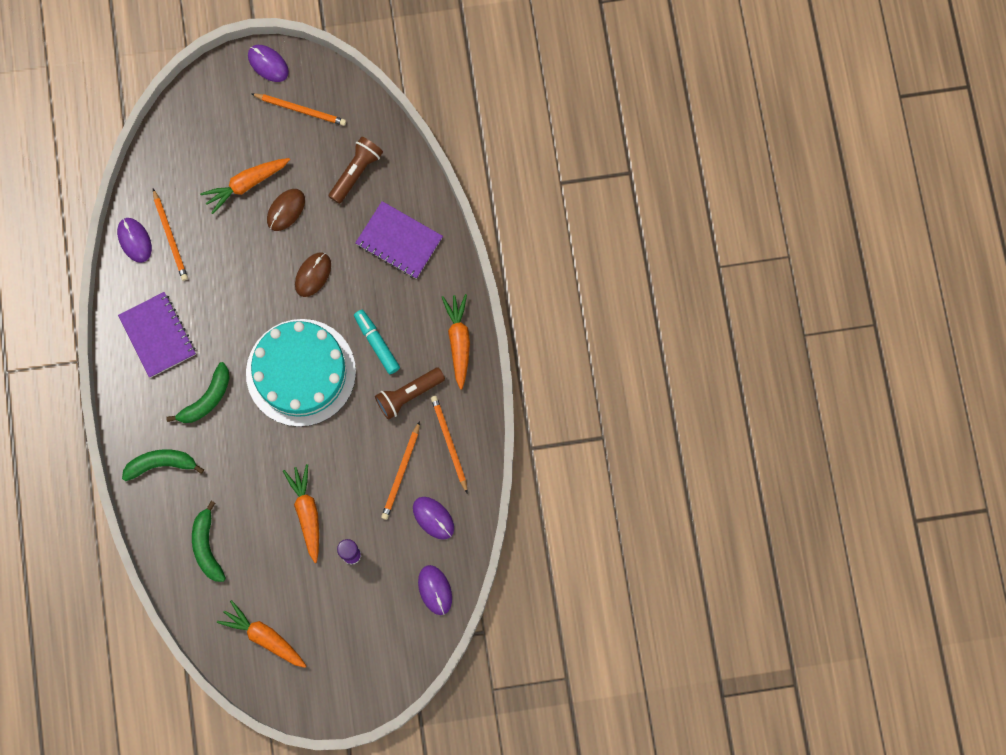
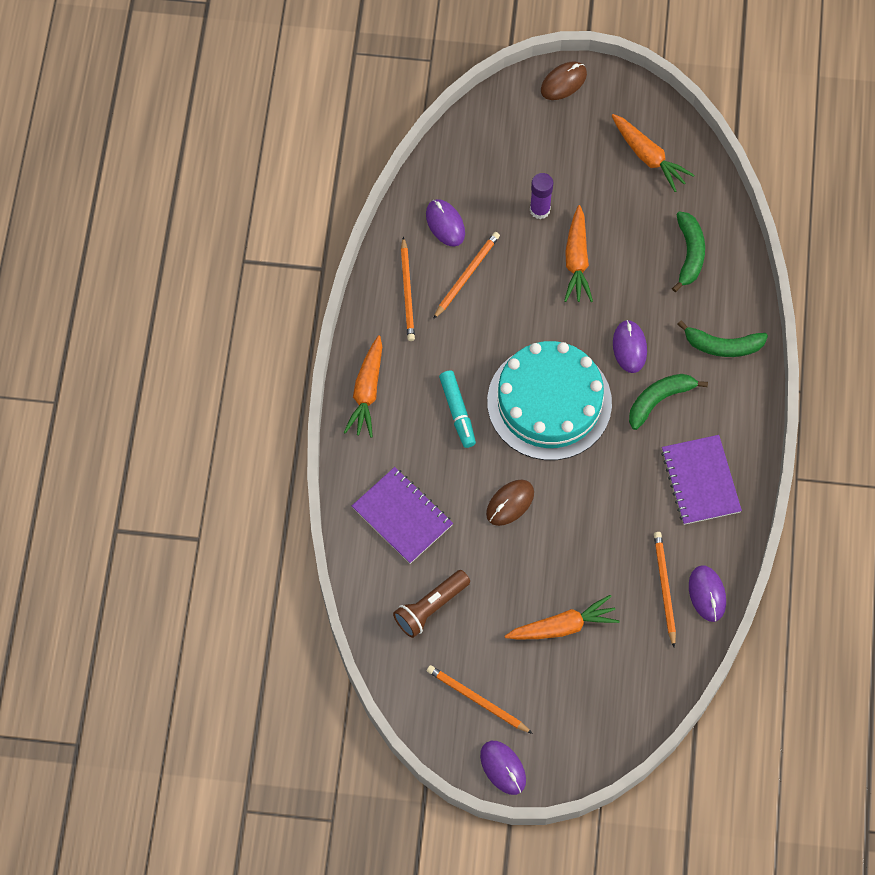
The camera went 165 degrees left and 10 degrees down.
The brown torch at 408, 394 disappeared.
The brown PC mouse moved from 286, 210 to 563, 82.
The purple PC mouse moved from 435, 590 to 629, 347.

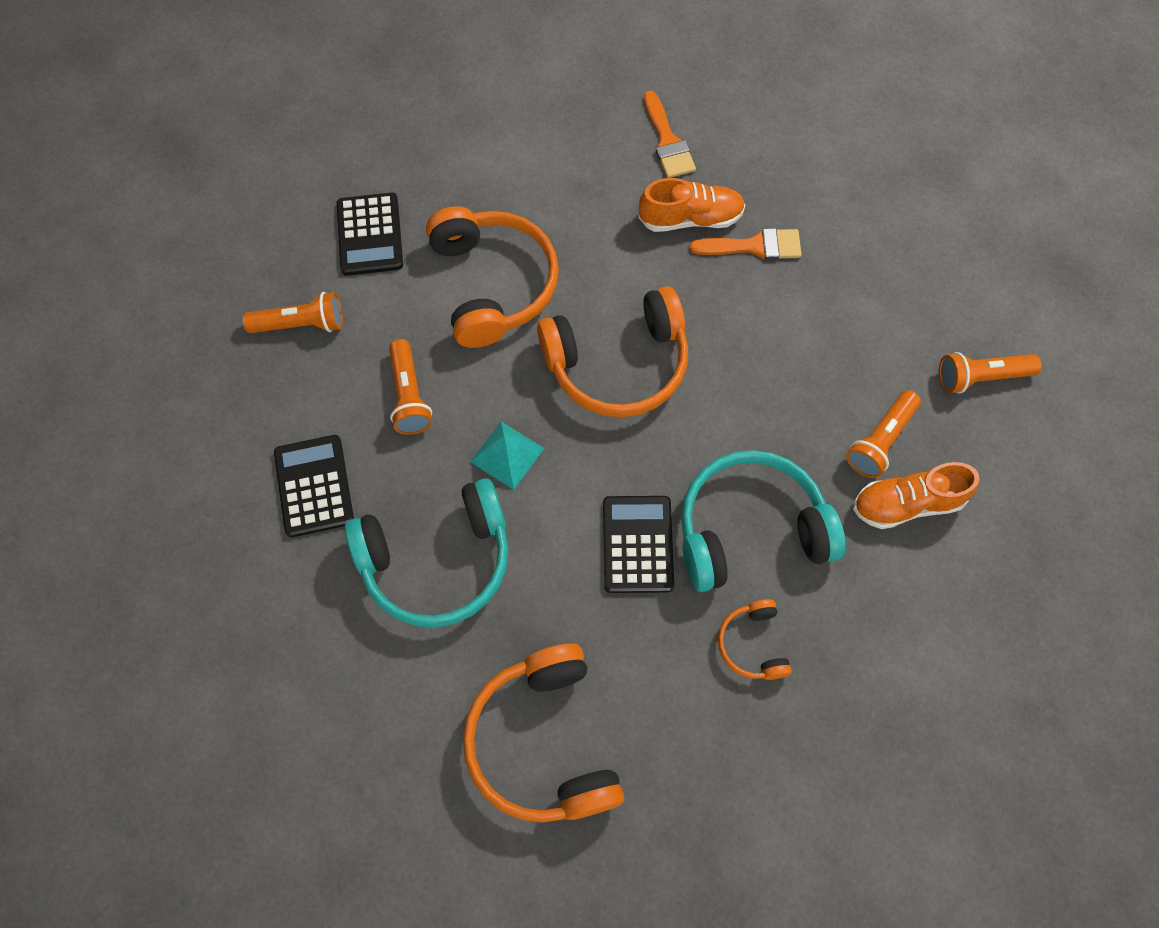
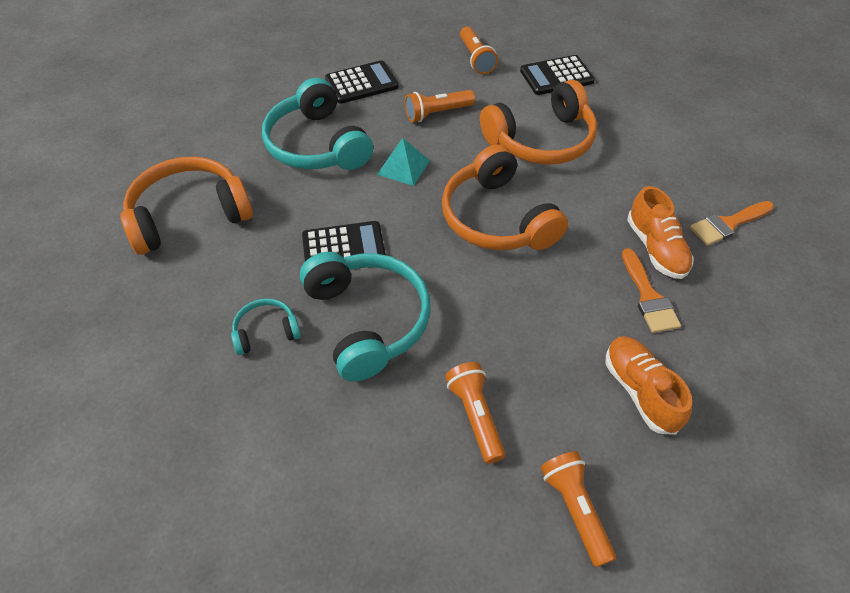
The camera went 80 degrees right and 15 degrees down.
The orange sneaker moved from 906, 503 to 640, 391.
The orange headphones at 753, 644 became the aqua headphones at 266, 332.
The orange torch at 880, 441 turned 45 degrees clockwise.

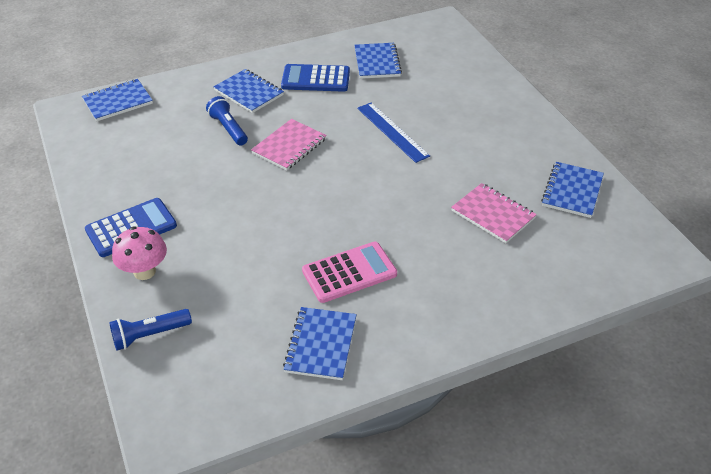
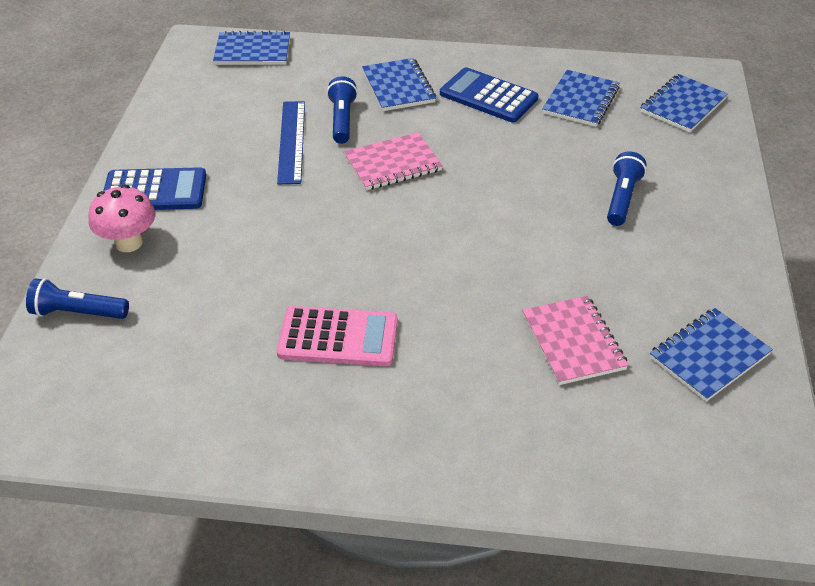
The camera went 30 degrees right and 0 degrees up.
The blue torch at 622, 198 appeared.
The blue exercise book moved from 321, 345 to 683, 105.
The blue straightedge moved from 392, 131 to 291, 141.

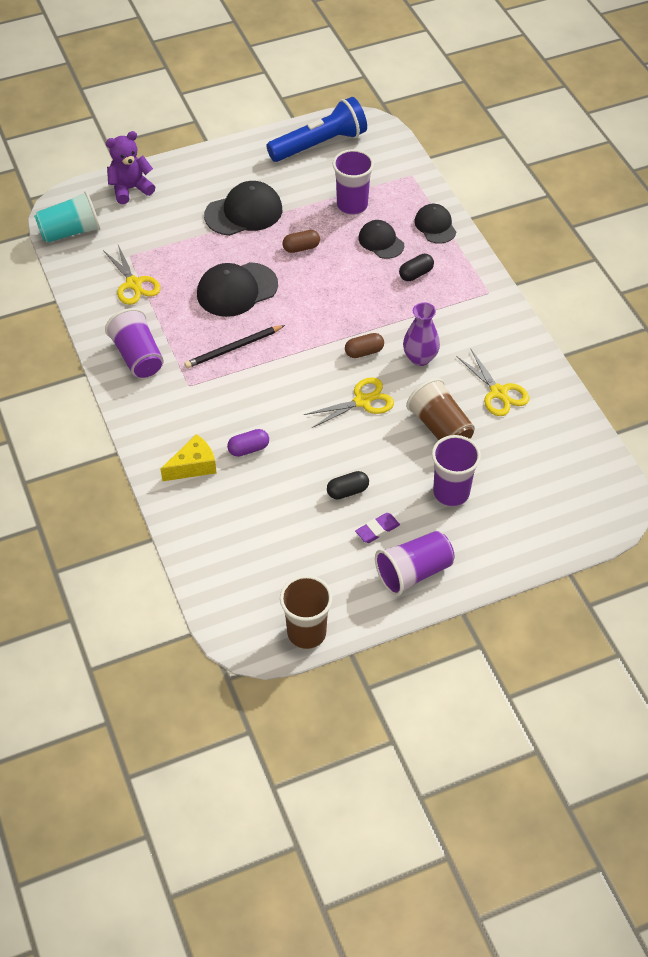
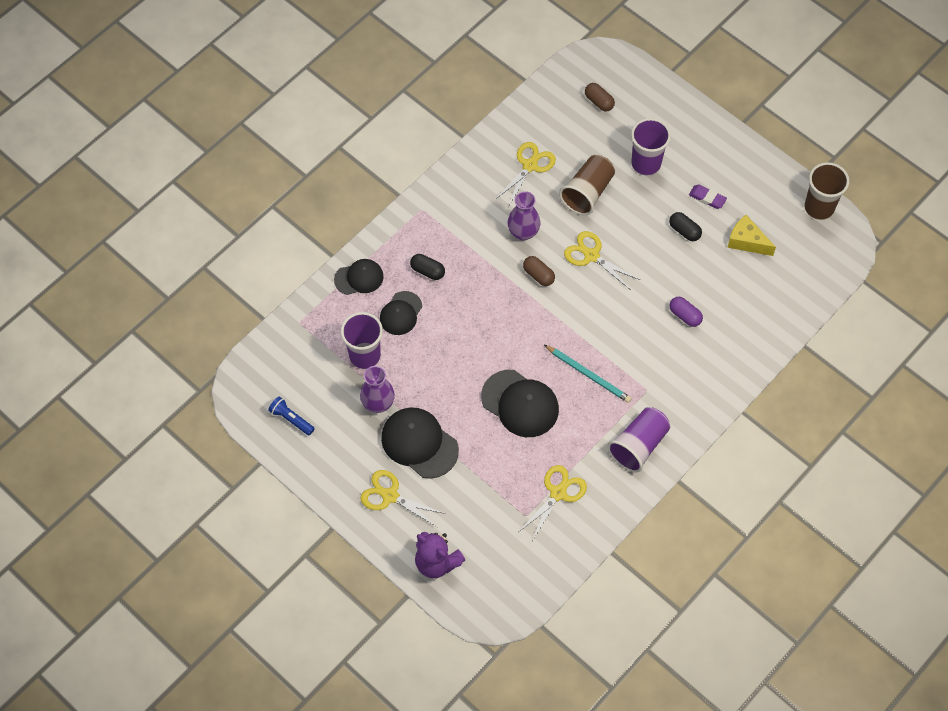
The camera went 115 degrees left and 10 degrees up.
The aqua cup at 70, 232 disappeared.
The purple cup at 413, 572 disappeared.
The purple tall vase at 378, 403 appeared.
The golden shears at 390, 496 appeared.
The golden piece of cheese moved from 193, 466 to 746, 241.
The brown capsule moved from 301, 248 to 599, 102.
The jet-black lead pencil at 233, 348 became the aqua lead pencil at 588, 375.
The jet-black baseball cap at 435, 226 turned 150 degrees counterclockwise.
The blue torch at 319, 144 changed to 0.45 times the size.

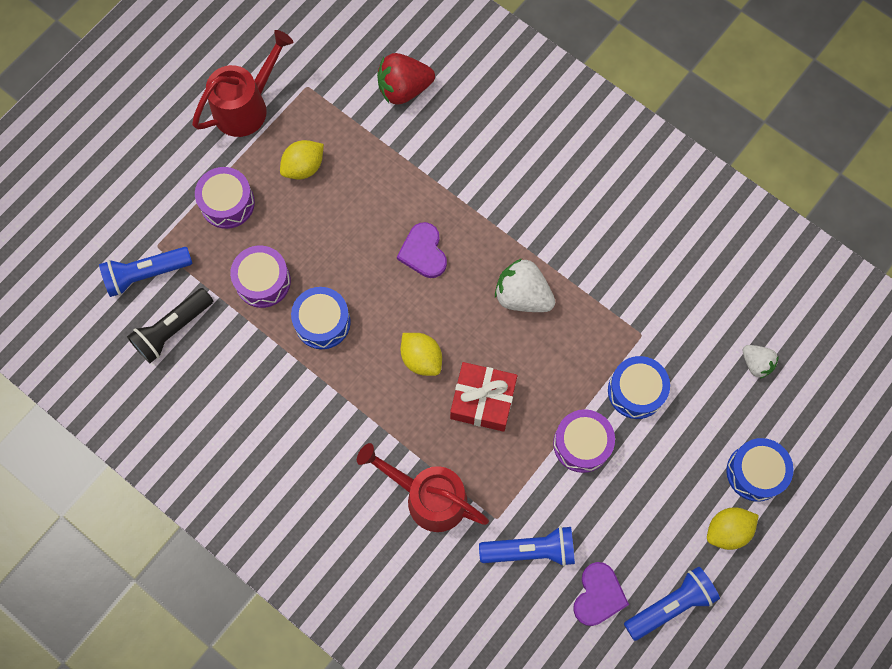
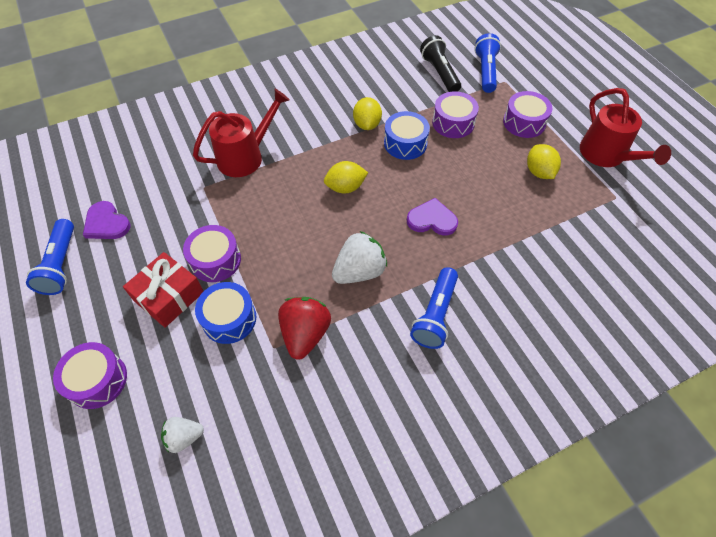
The camera went 115 degrees right and 15 degrees down.
The crimson toy strawberry moved from 404, 89 to 305, 334.
The crimson gift moved from 483, 400 to 169, 296.
The blue torch moved from 531, 550 to 435, 315.
The golden lemon moved from 727, 530 to 367, 124.
The blue drum at 755, 472 became the purple drum at 97, 380.

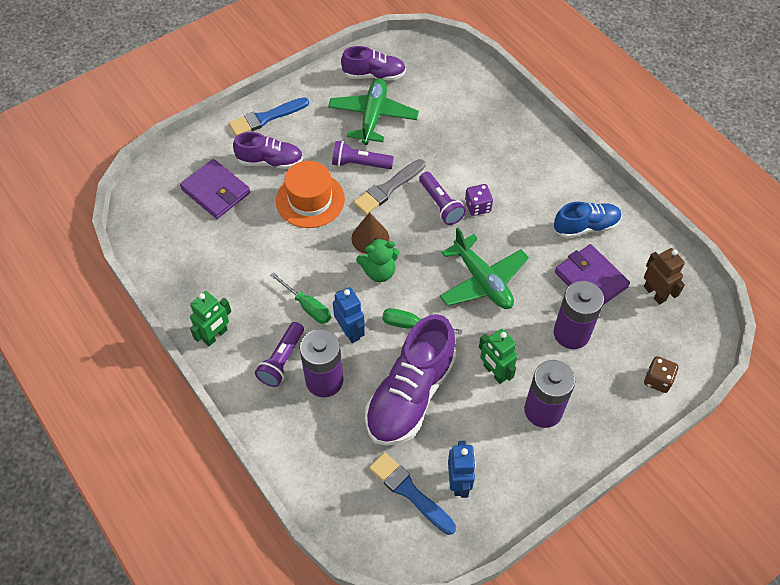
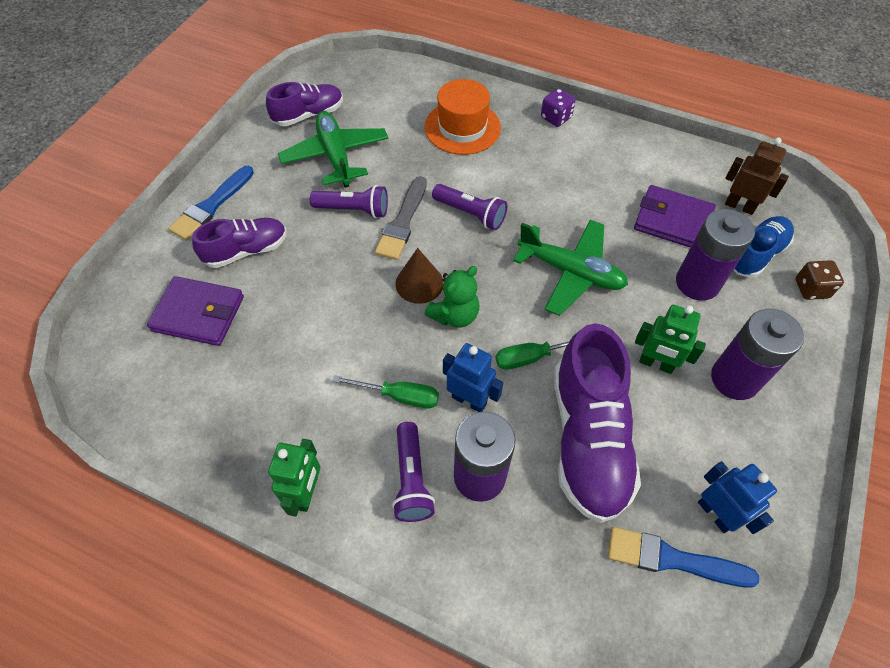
The camera went 30 degrees left and 0 degrees up.
The orange hat moved from 310, 200 to 462, 127.
The purple die moved from 477, 207 to 556, 118.
The blue sneaker moved from 586, 227 to 756, 254.
The purple torch at 360, 164 turned 150 degrees counterclockwise.

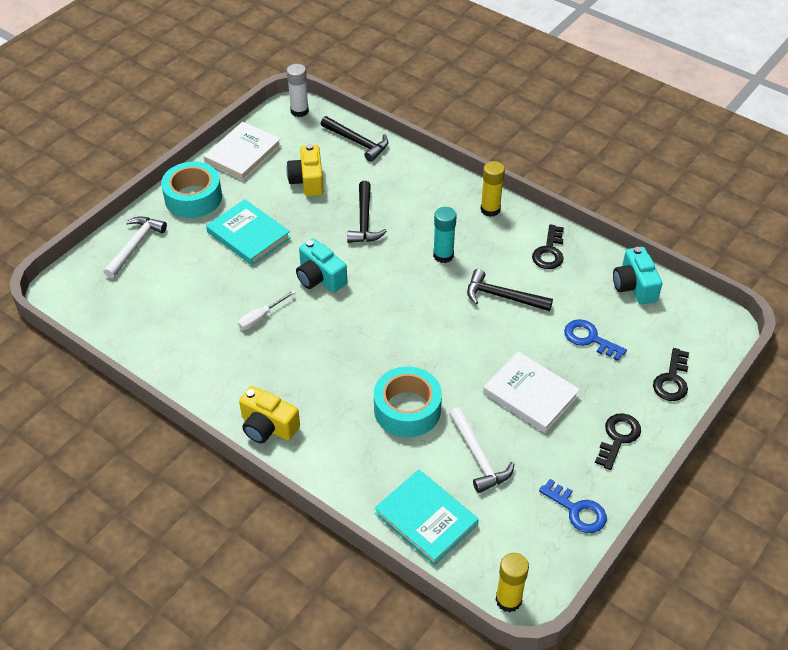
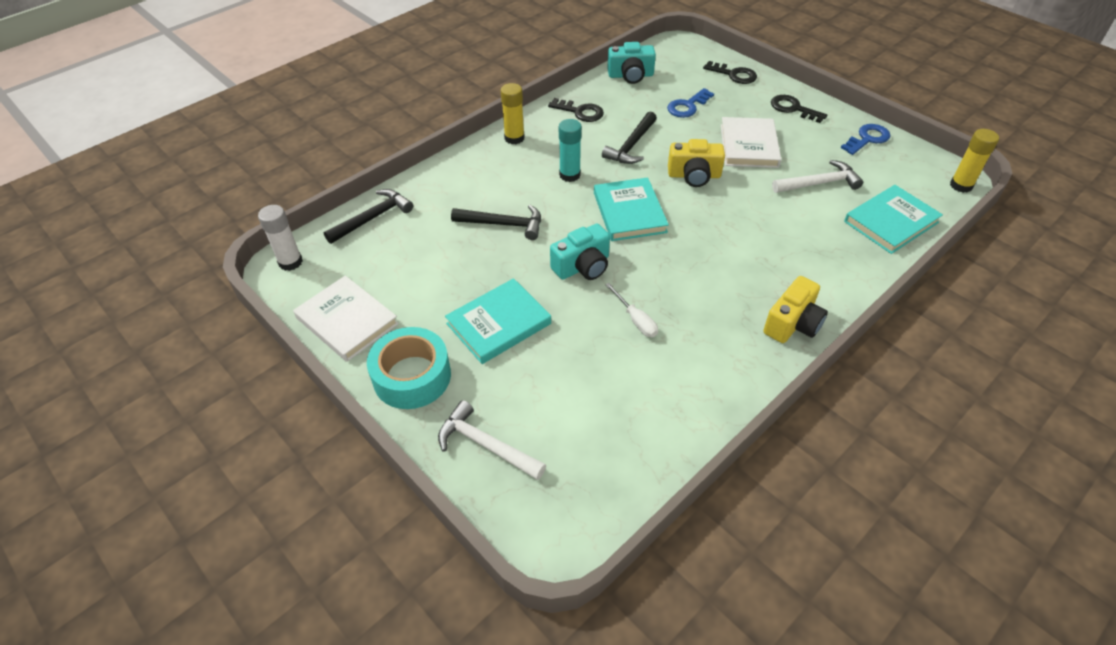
The camera went 80 degrees left and 0 degrees up.
The aqua sticky tape at 407, 409 disappeared.
The aqua hardcover at 629, 212 appeared.
The golden camera moved from 307, 181 to 694, 175.
The white hardcover at 530, 394 turned 45 degrees counterclockwise.

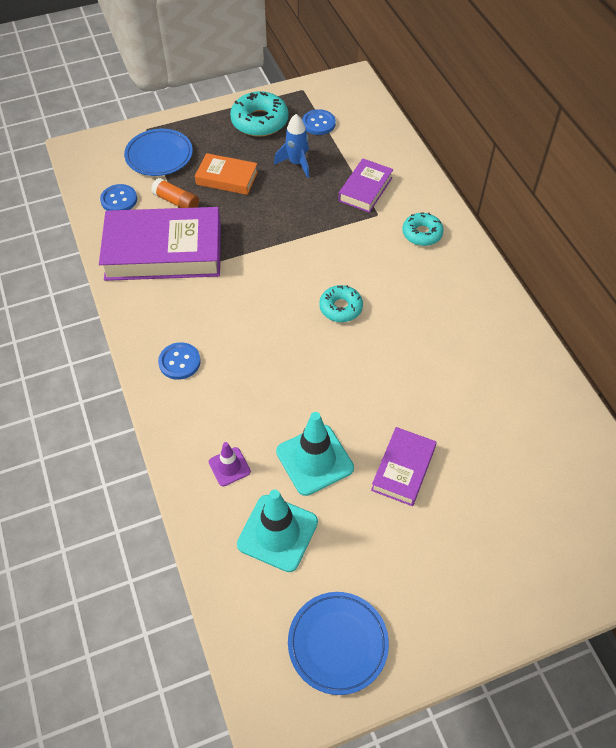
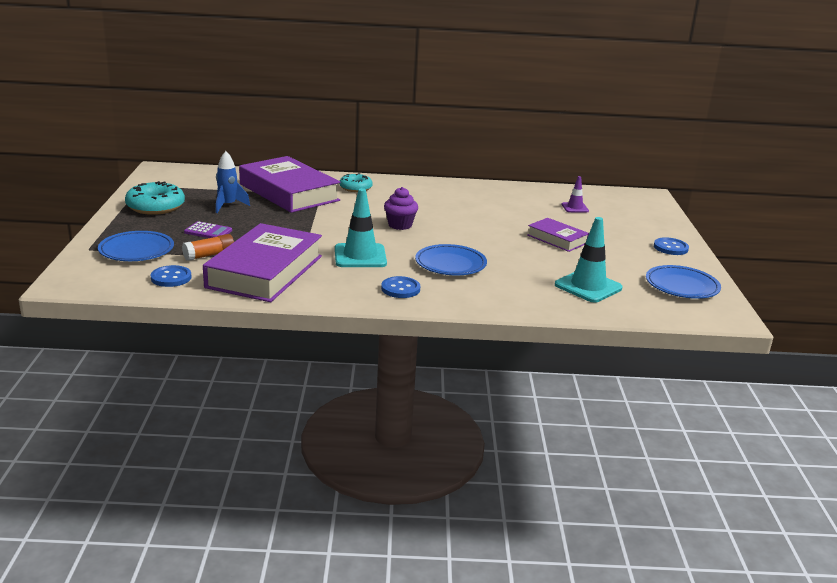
The camera went 70 degrees left and 30 degrees down.
The blue dinner plate at 450, 264 appeared.
The purple safety cone moved from 229, 467 to 575, 208.
The aqua safety cone moved from 314, 460 to 360, 256.
The blue shirt button moved from 318, 123 to 670, 248.
The orange hardcover at 227, 178 was replaced by the purple adding machine at 208, 231.
The aqua glazed donut at 340, 308 was replaced by the purple muffin at 400, 225.
The purple hardcover at 365, 189 changed to 1.95 times the size.

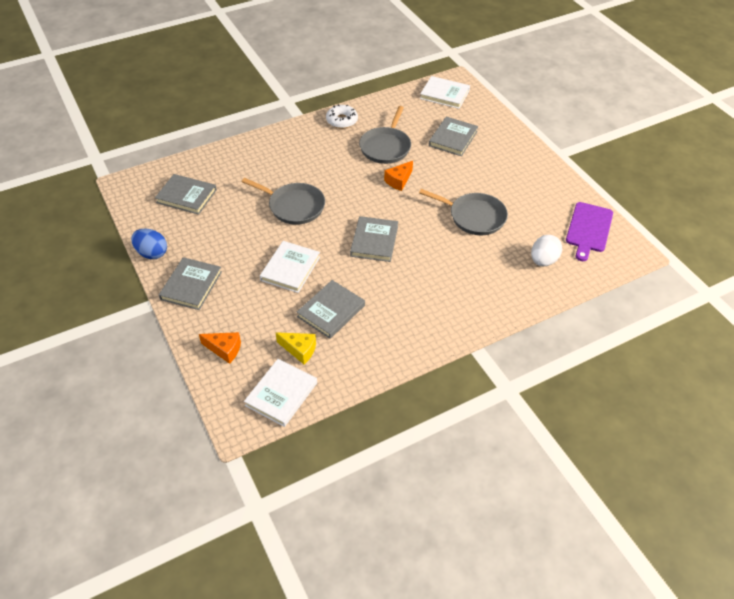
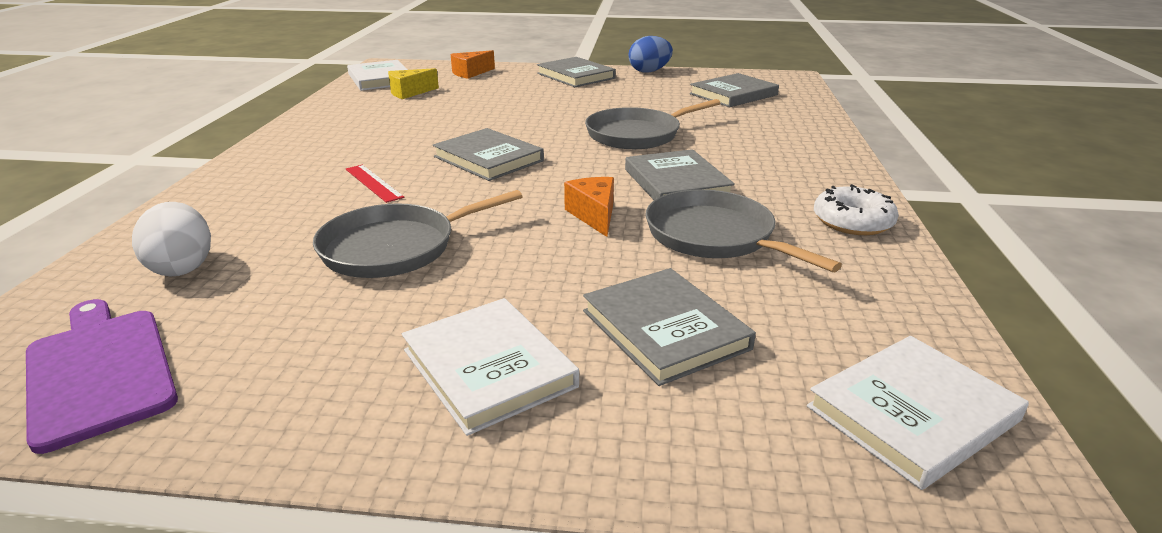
The camera went 125 degrees right and 20 degrees down.
The crimson straightedge at 373, 183 appeared.
The white hardcover moved from 290, 268 to 488, 368.
The ash-grey hardcover moved from 331, 311 to 676, 183.

